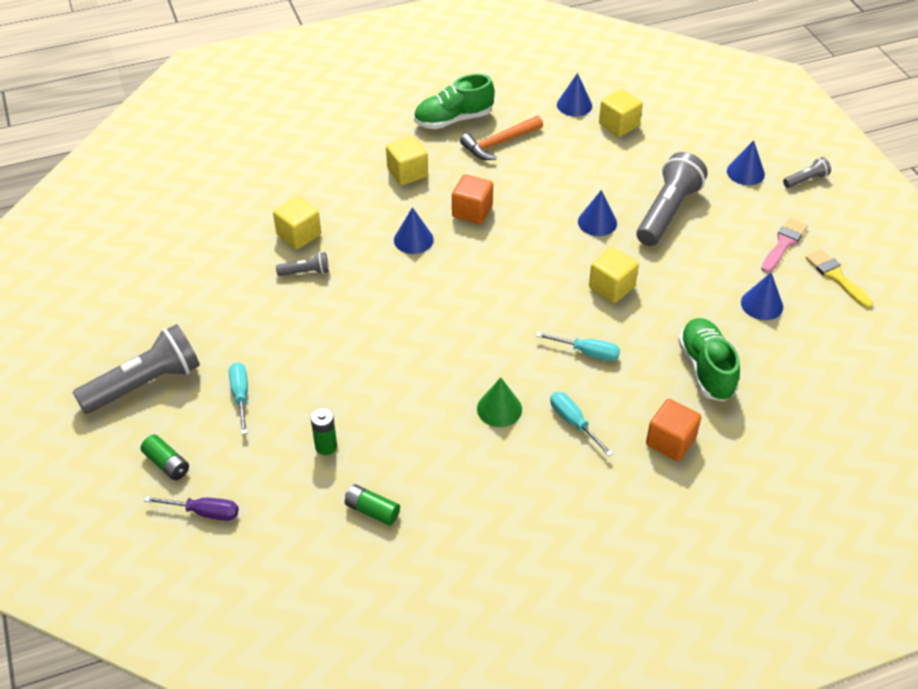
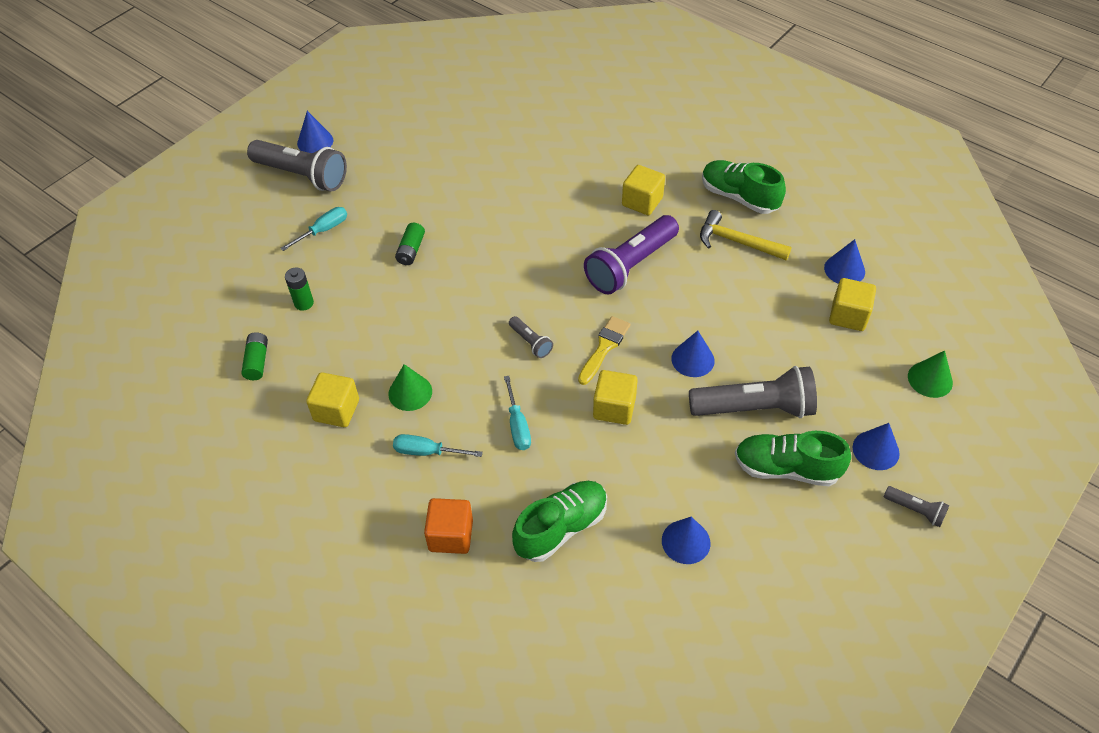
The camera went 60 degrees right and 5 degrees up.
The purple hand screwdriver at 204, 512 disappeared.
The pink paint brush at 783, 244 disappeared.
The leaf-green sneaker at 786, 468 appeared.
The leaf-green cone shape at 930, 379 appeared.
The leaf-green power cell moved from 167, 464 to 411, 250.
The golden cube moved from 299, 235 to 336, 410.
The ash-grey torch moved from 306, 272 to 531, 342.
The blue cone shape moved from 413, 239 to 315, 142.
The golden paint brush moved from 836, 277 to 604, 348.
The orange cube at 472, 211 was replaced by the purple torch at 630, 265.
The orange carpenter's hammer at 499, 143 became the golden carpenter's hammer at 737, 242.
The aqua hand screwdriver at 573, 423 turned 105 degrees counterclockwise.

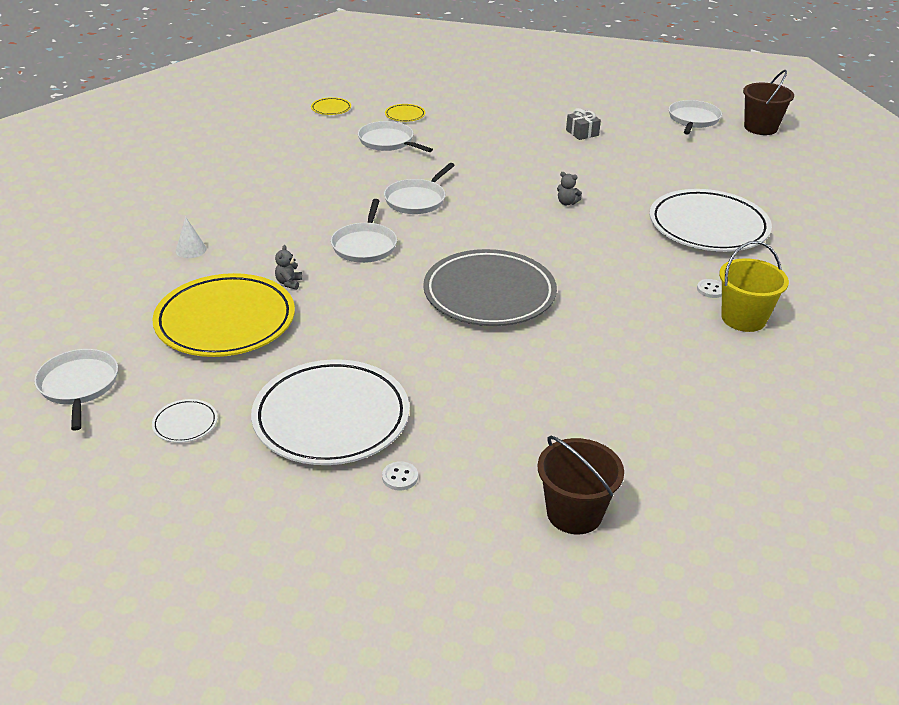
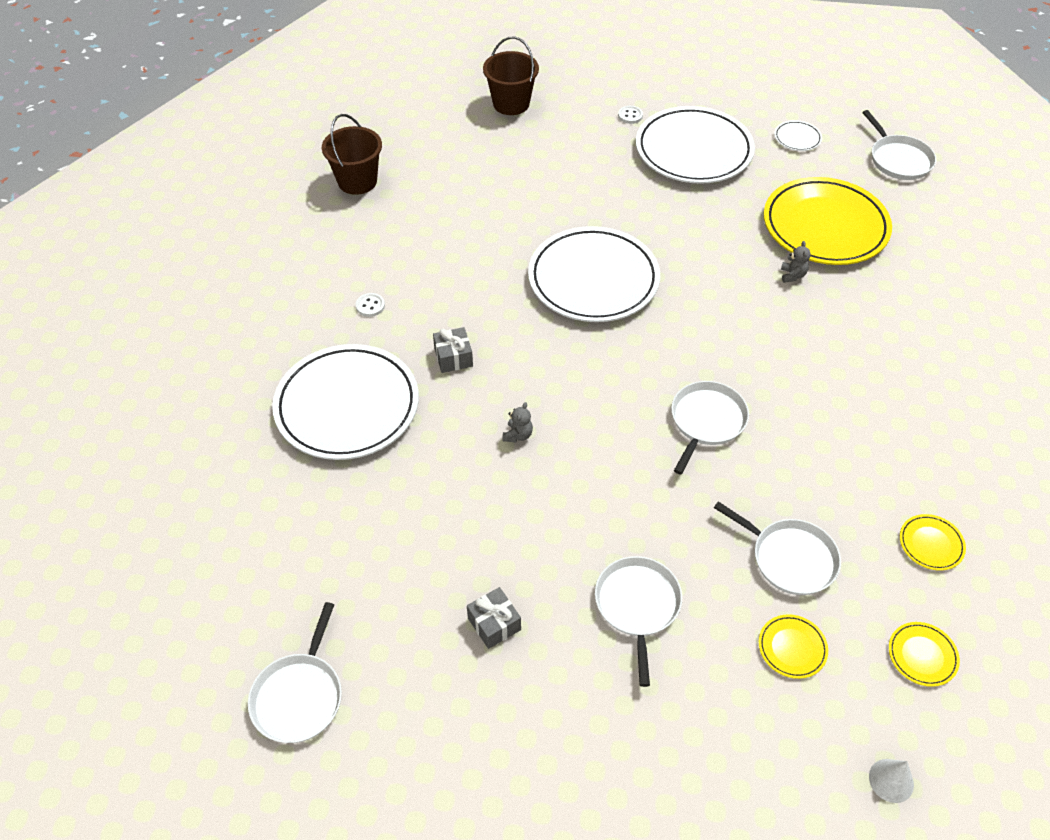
The camera went 175 degrees right and 15 degrees up.
The golden sand bucket at 743, 318 disappeared.
The ash-grey gift at 453, 357 appeared.
The golden dinner plate at 931, 544 appeared.
The white cone shape moved from 191, 250 to 891, 780.
The white pan moved from 365, 245 to 637, 606.
The brown sand bucket moved from 760, 128 to 357, 181.
The ash-grey dinner plate at 489, 294 became the white dinner plate at 593, 279.
The ash-grey teddy bear at 567, 203 turned 90 degrees clockwise.

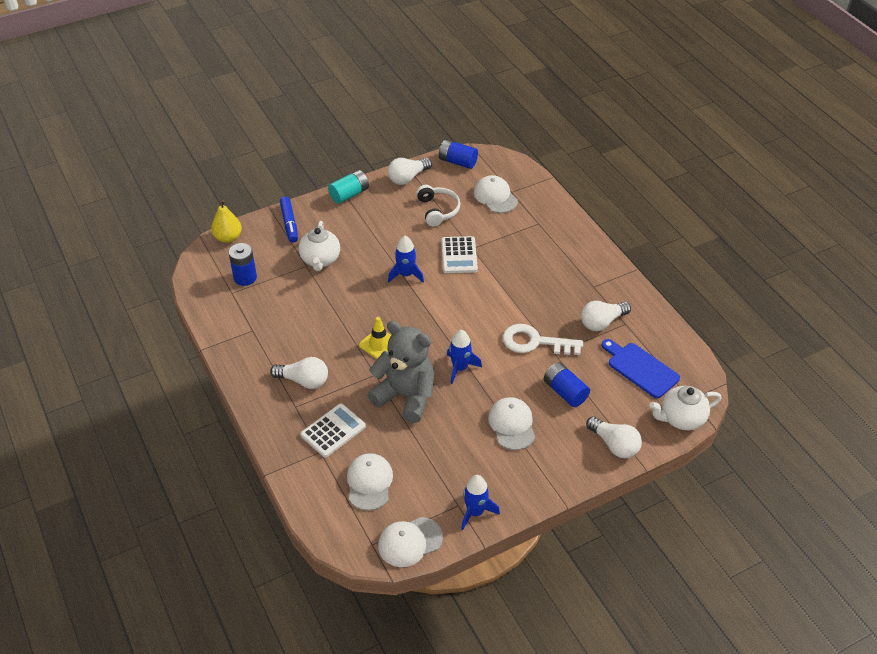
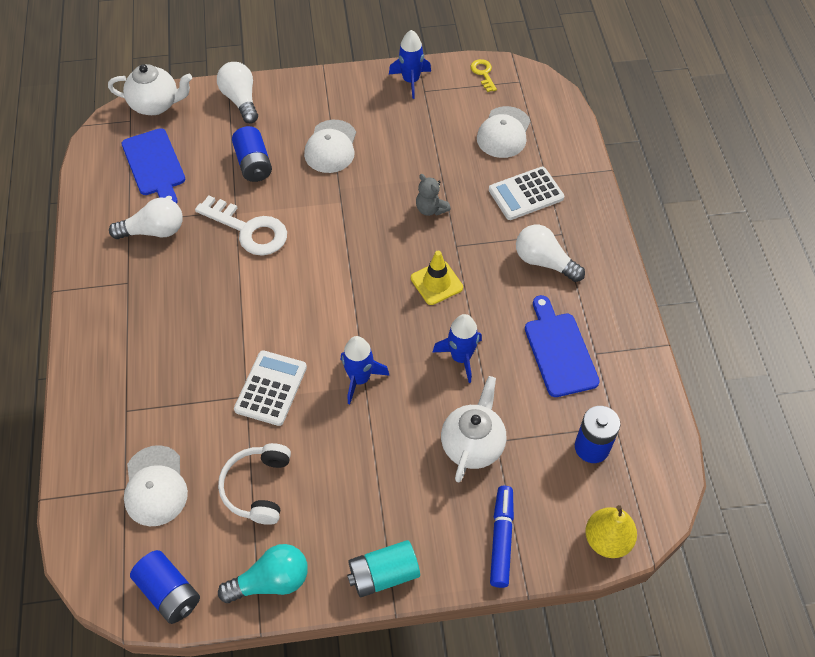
The camera went 160 degrees left and 10 degrees up.
The blue cutting board at 559, 350 appeared.
The blue spaceship moved from 460, 368 to 461, 357.
The white baseball cap at 410, 542 was replaced by the golden door key at 483, 73.
The white bulb at 408, 178 became the aqua bulb at 271, 581.
The ash-grey teddy bear at 406, 396 changed to 0.43 times the size.

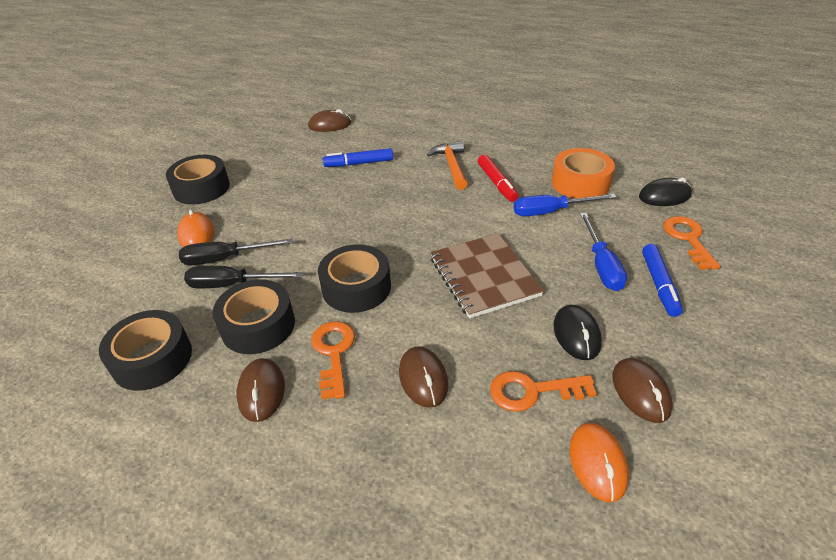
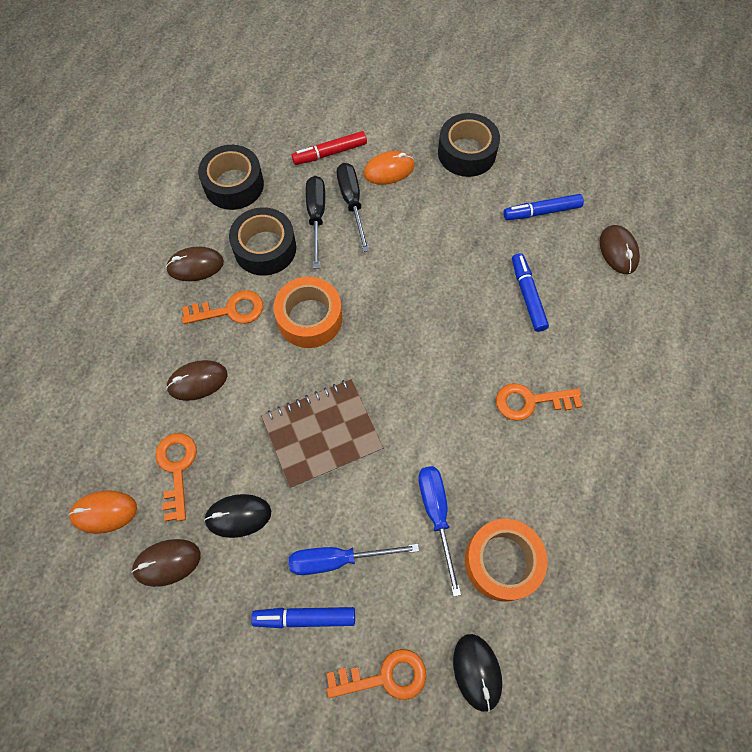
The camera went 85 degrees right and 25 degrees up.
The blue felt pen at 541, 212 appeared.
The crimson felt pen moved from 497, 183 to 330, 153.
The orange carpenter's hammer at 452, 166 was replaced by the orange door key at 530, 401.
The jet-black sticky tape at 356, 287 became the orange sticky tape at 309, 318.

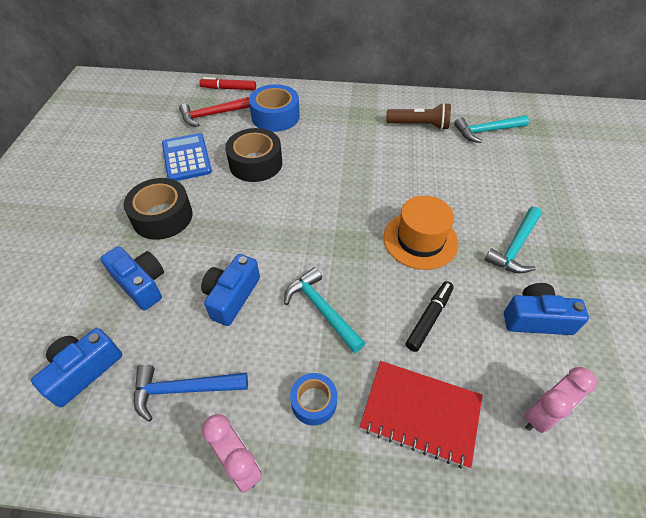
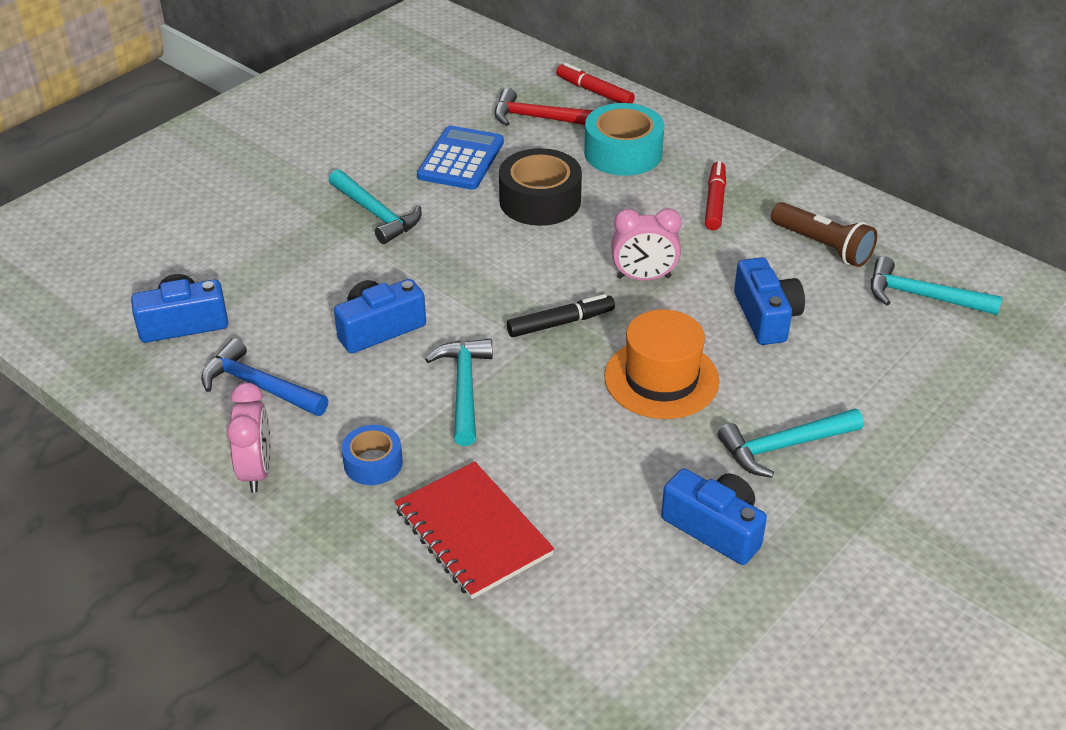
The camera went 35 degrees right and 10 degrees down.
The crimson felt pen at 715, 202 appeared.
The blue camera moved from 141, 284 to 766, 316.
The jet-black felt pen moved from 429, 318 to 560, 323.
The pink alarm clock moved from 541, 415 to 643, 277.
The jet-black sticky tape at 162, 217 was replaced by the aqua carpenter's hammer at 376, 214.
The blue sticky tape at 275, 116 became the aqua sticky tape at 623, 153.

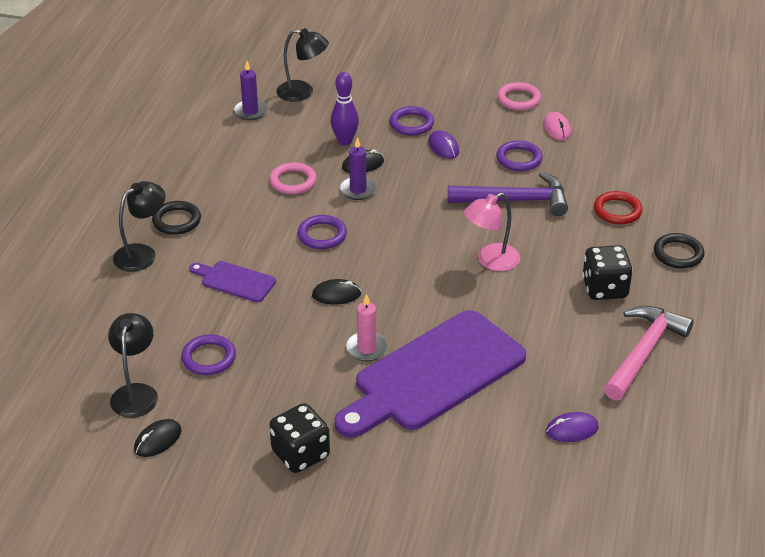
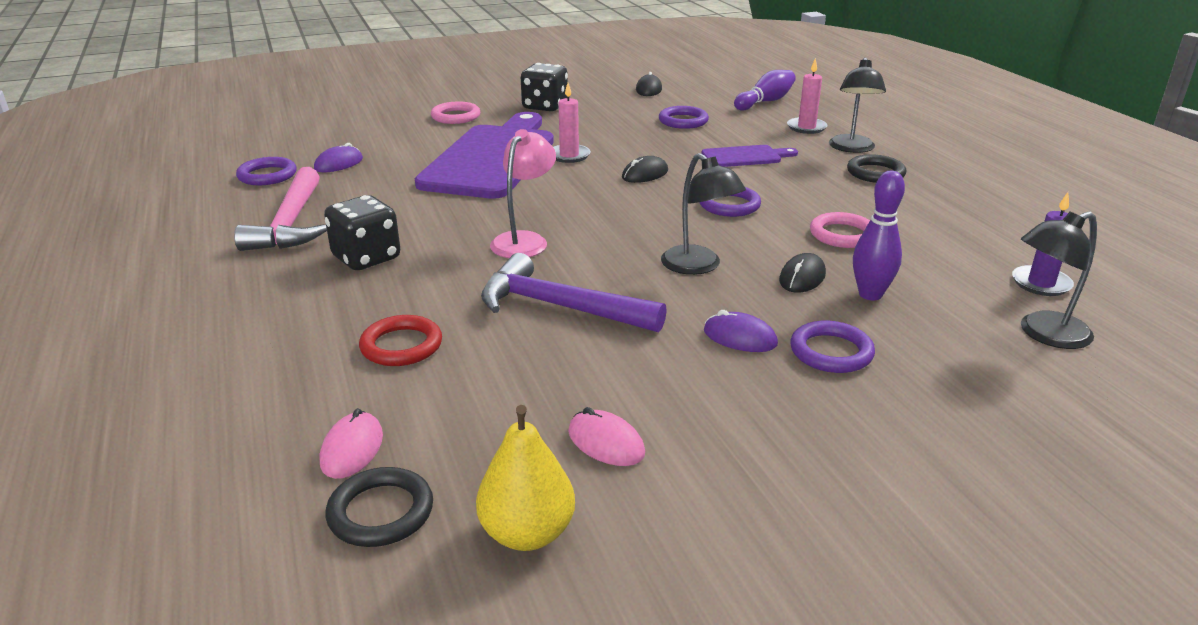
The camera went 145 degrees right and 10 degrees down.
The purple pillar candle at 358, 190 disappeared.
The pink PC mouse at 352, 449 appeared.
The golden pear fruit at 527, 533 appeared.
The purple tenpin at 765, 102 appeared.
The pink pillar candle at 806, 127 appeared.
The jet-black lamp moved from 136, 393 to 698, 266.
The purple torus moved from 519, 159 to 267, 175.
The pink torus moved from 518, 99 to 456, 116.
The jet-black torus moved from 678, 254 to 381, 512.
The purple carpenter's hammer at 515, 201 turned 60 degrees clockwise.

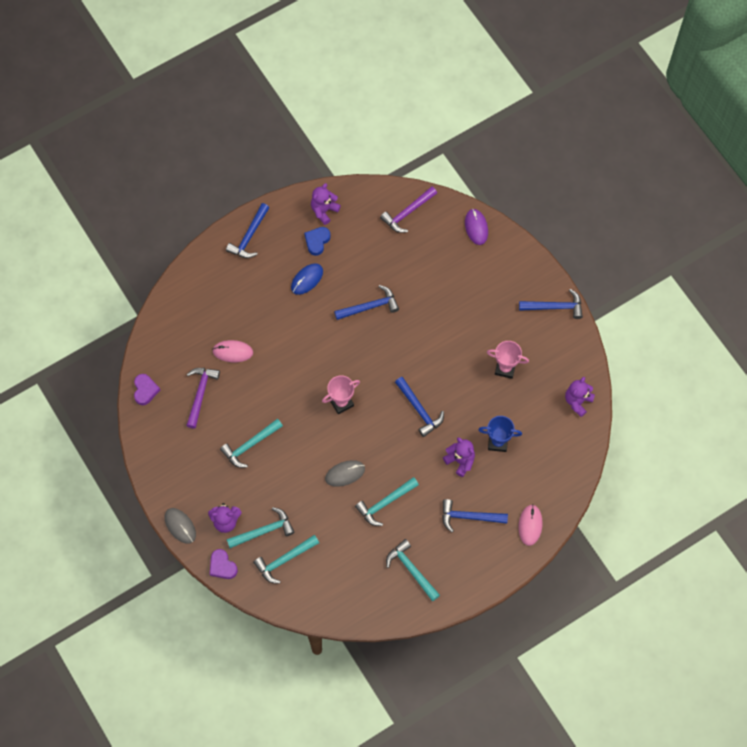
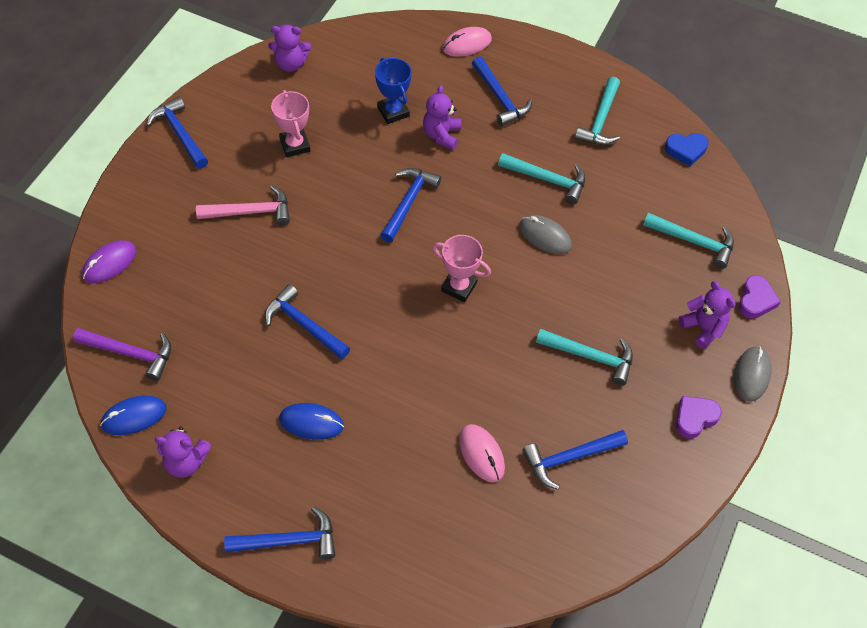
The camera went 125 degrees left and 10 degrees down.
The aqua carpenter's hammer at 263, 531 disappeared.
The blue PC mouse at 134, 416 appeared.
The pink carpenter's hammer at 250, 212 appeared.
The purple love heart moved from 145, 390 to 695, 418.
The blue love heart moved from 317, 241 to 686, 150.
The purple carpenter's hammer at 200, 394 became the blue carpenter's hammer at 569, 458.

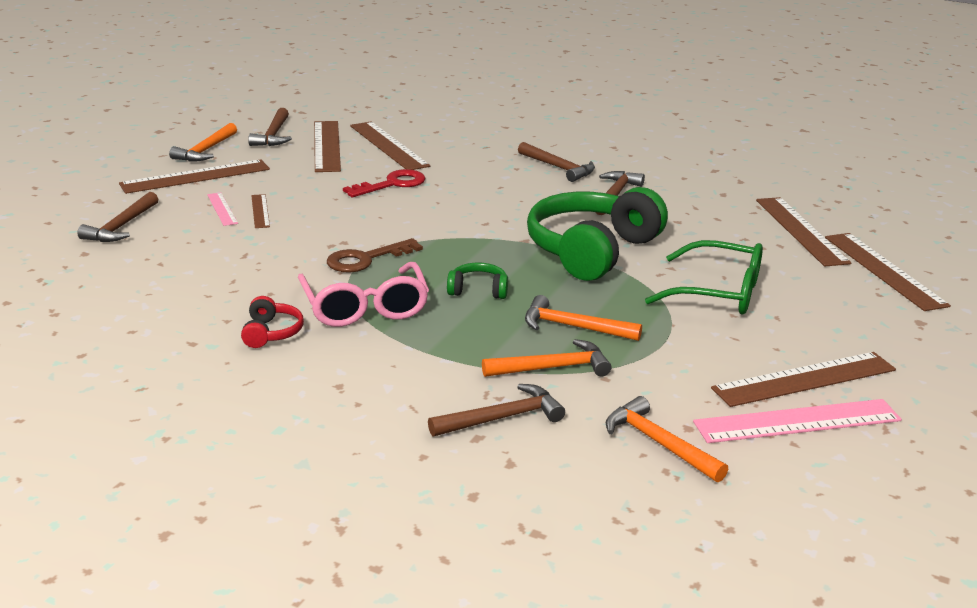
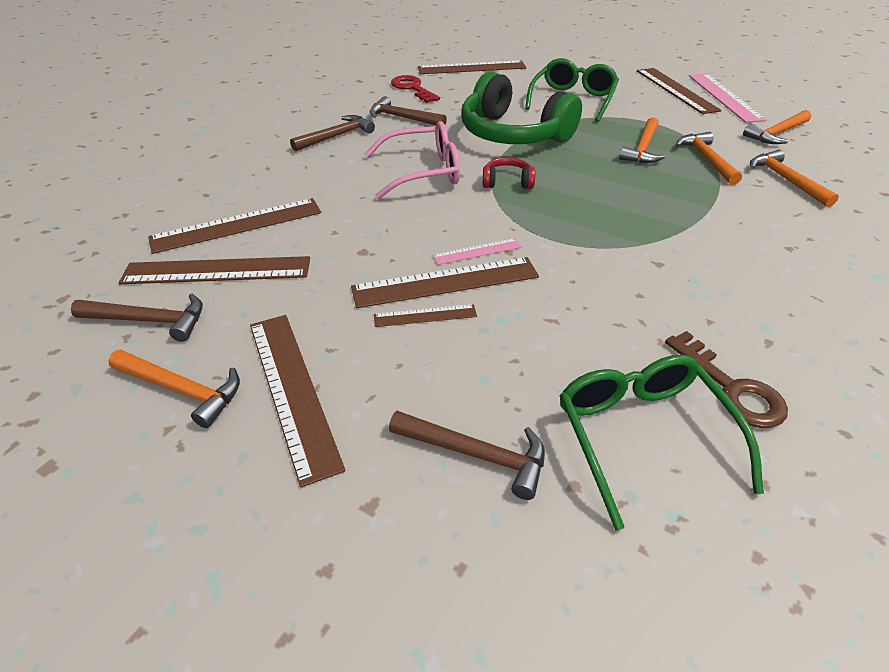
The camera went 85 degrees left and 15 degrees up.
The leaf-green headphones at 478, 290 disappeared.
The leaf-green eyeglasses at 642, 436 appeared.
The pink straightedge moved from 222, 209 to 477, 251.
The crimson headphones moved from 271, 333 to 507, 182.
The pink eyeglasses moved from 365, 307 to 423, 172.
The brown door key moved from 366, 259 to 731, 388.
The crimson door key moved from 392, 184 to 412, 88.
The brown straightedge moved from 883, 270 to 446, 282.
The brown carpenter's hammer at 502, 418 became the orange carpenter's hammer at 786, 180.

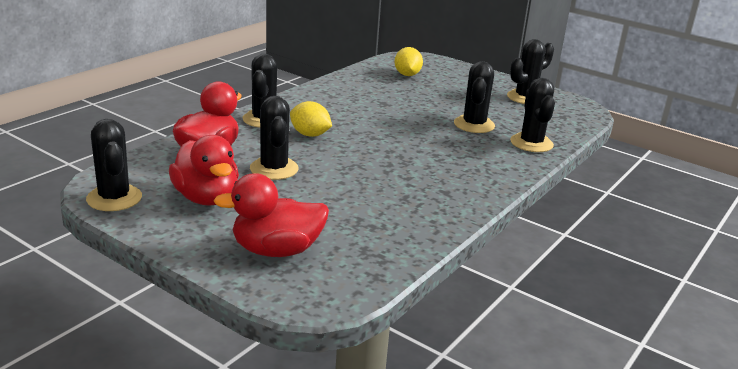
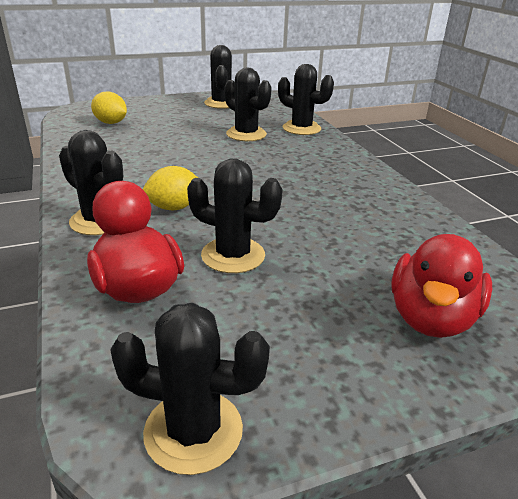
The camera went 55 degrees left and 5 degrees up.
The crimson toy duck at 206, 198 disappeared.

